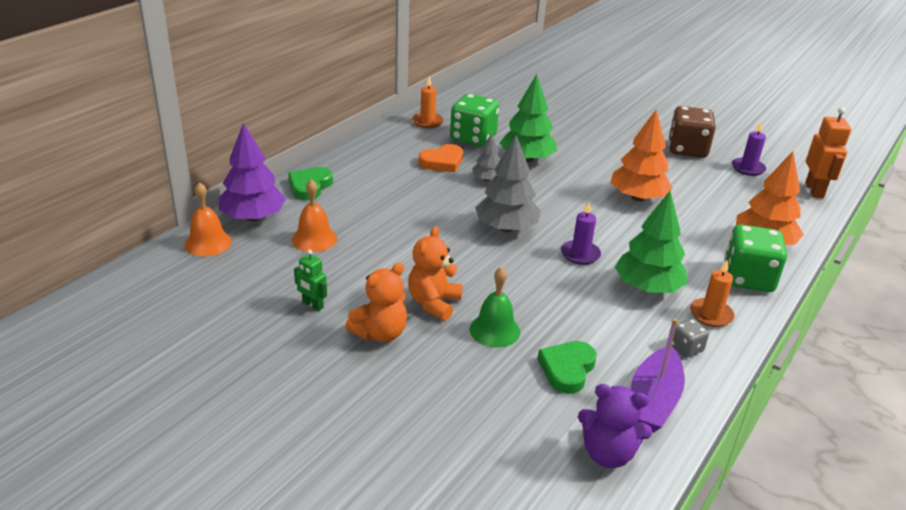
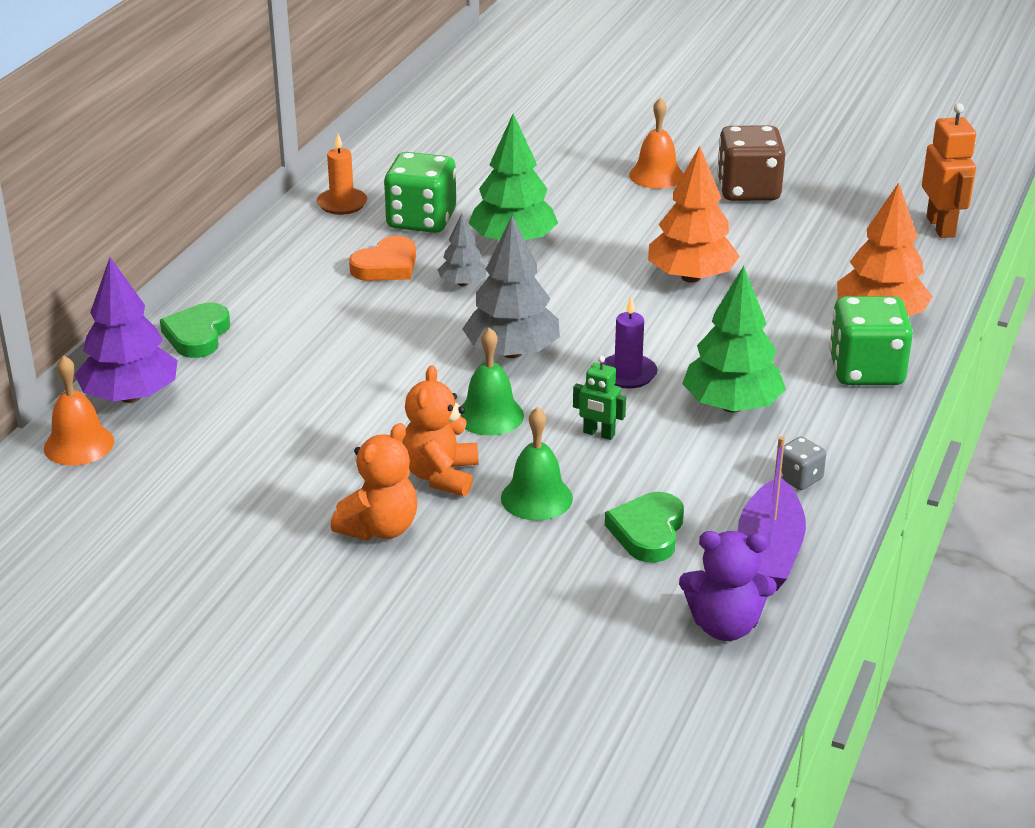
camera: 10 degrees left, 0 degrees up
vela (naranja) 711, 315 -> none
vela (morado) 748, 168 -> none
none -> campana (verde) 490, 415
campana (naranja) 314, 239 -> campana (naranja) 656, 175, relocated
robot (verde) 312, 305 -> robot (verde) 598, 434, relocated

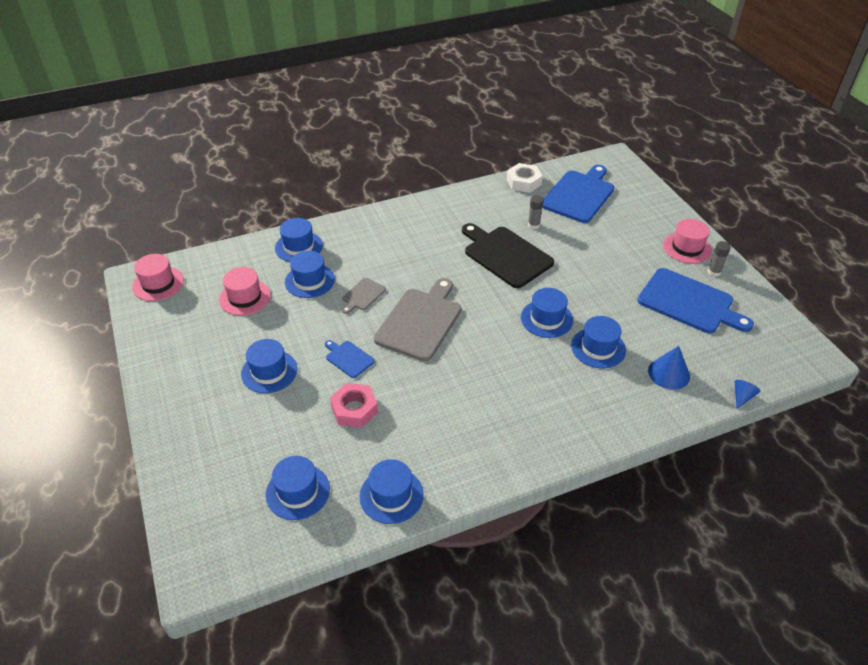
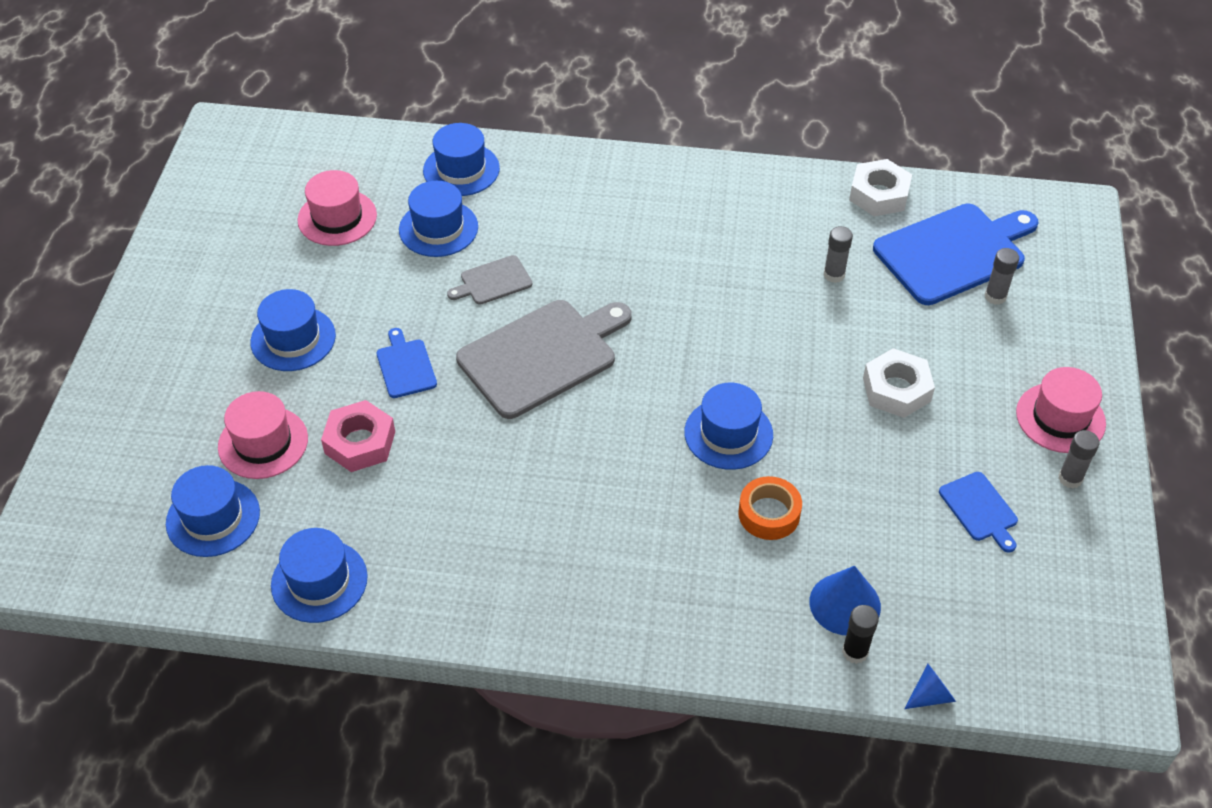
camera: 30 degrees right, 5 degrees up
tabla de cortar (negro) 506, 255 -> none
none -> barra de pegamento (negro) 855, 652
none -> tuerca (blanco) 896, 389
none -> barra de pegamento (gris) 995, 296
sombrero (rosa) 158, 284 -> sombrero (rosa) 263, 443, relocated
sombrero (azul) 598, 348 -> cinta adhesiva (naranja) 769, 514
tabla de cortar (azul) 689, 302 -> tabla de cortar (azul) 979, 509, x0.48

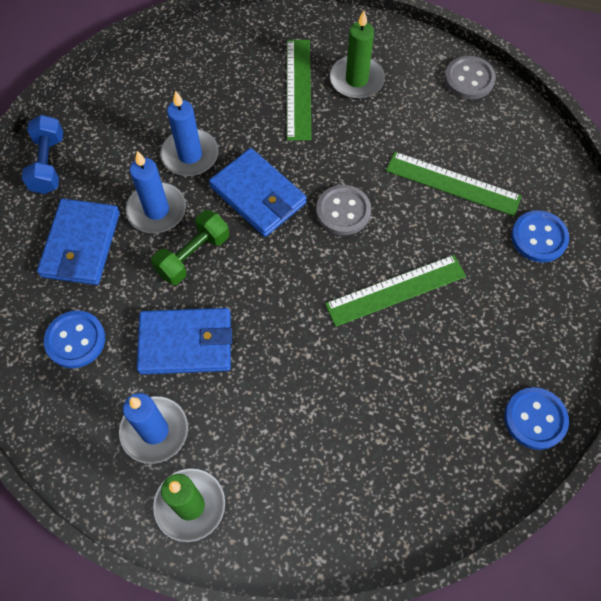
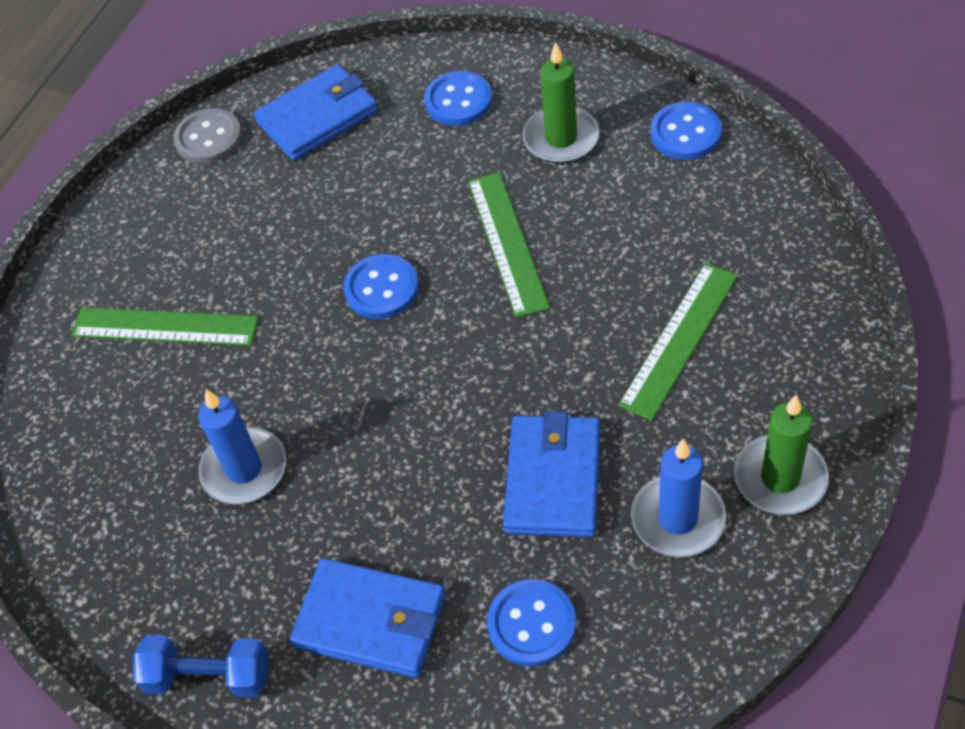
camera: 75 degrees left, 10 degrees down
vela (azul) 157, 210 -> none
mancuerna (verde) 193, 255 -> none
cartera (azul) 258, 195 -> cartera (azul) 318, 117, relocated
vela (verde) 356, 80 -> vela (verde) 561, 138, relocated
regla (verde) 453, 183 -> regla (verde) 679, 339, relocated
botón (gris) 343, 211 -> botón (azul) 381, 288

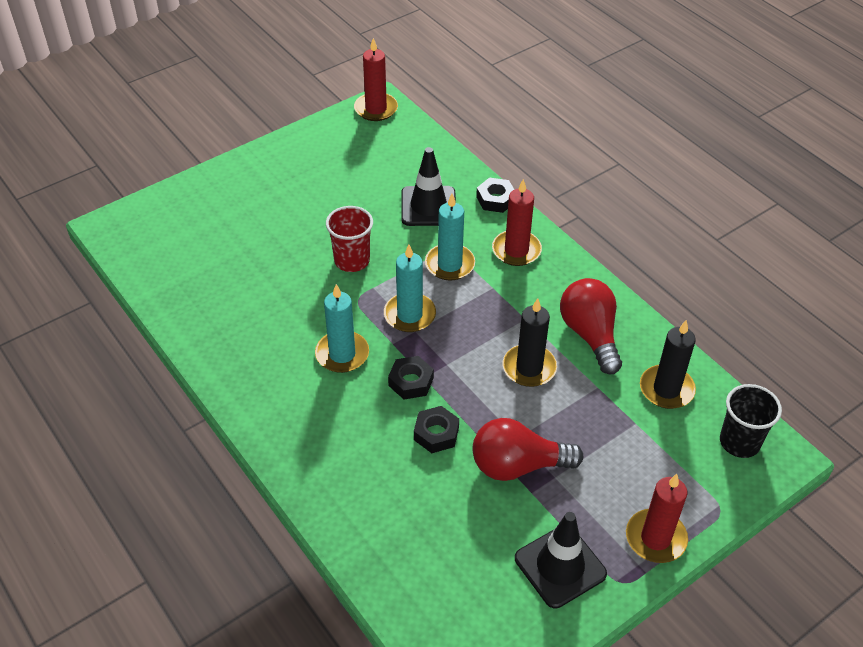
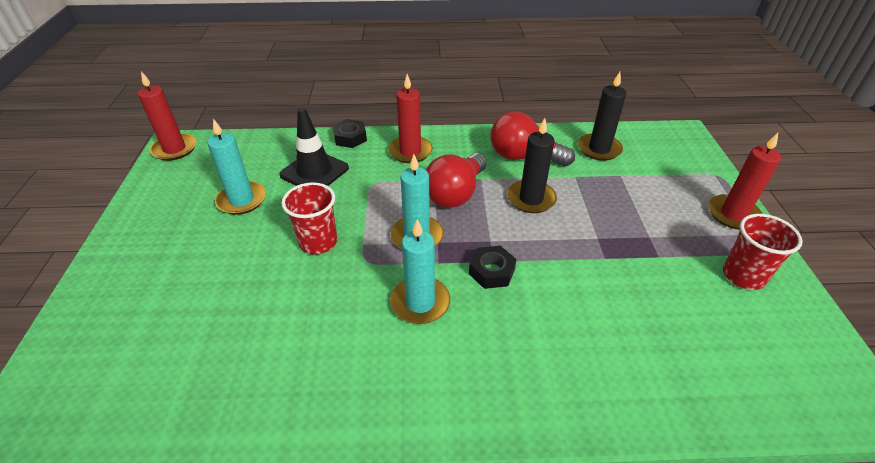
camera: 55 degrees left, 5 degrees down
tuerca (negro) 436, 433 -> none
vaso (negro) 739, 442 -> none
vela (turquesa) 450, 264 -> vela (turquesa) 242, 200, relocated
bombilla (rojo) 518, 465 -> bombilla (rojo) 455, 193, relocated
cono de tráfico (negro) 560, 566 -> vaso (rojo) 743, 276

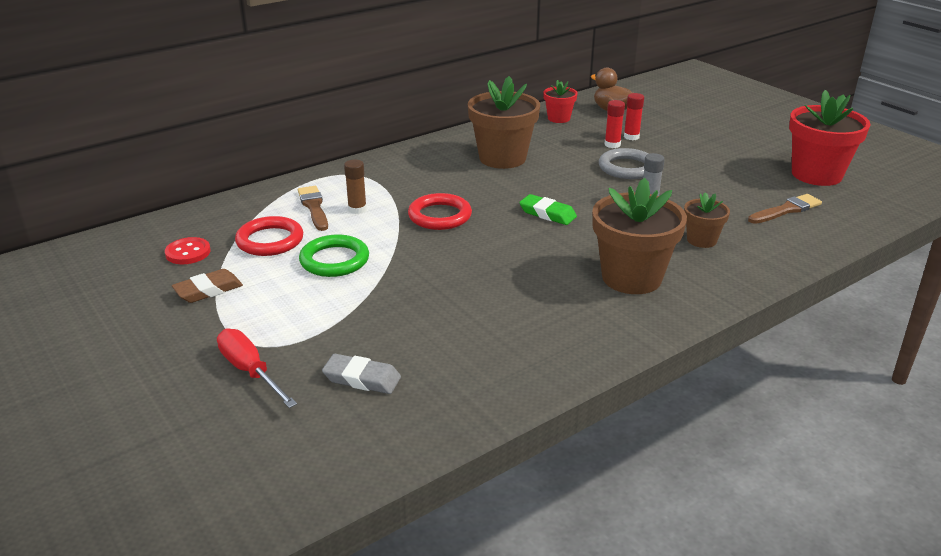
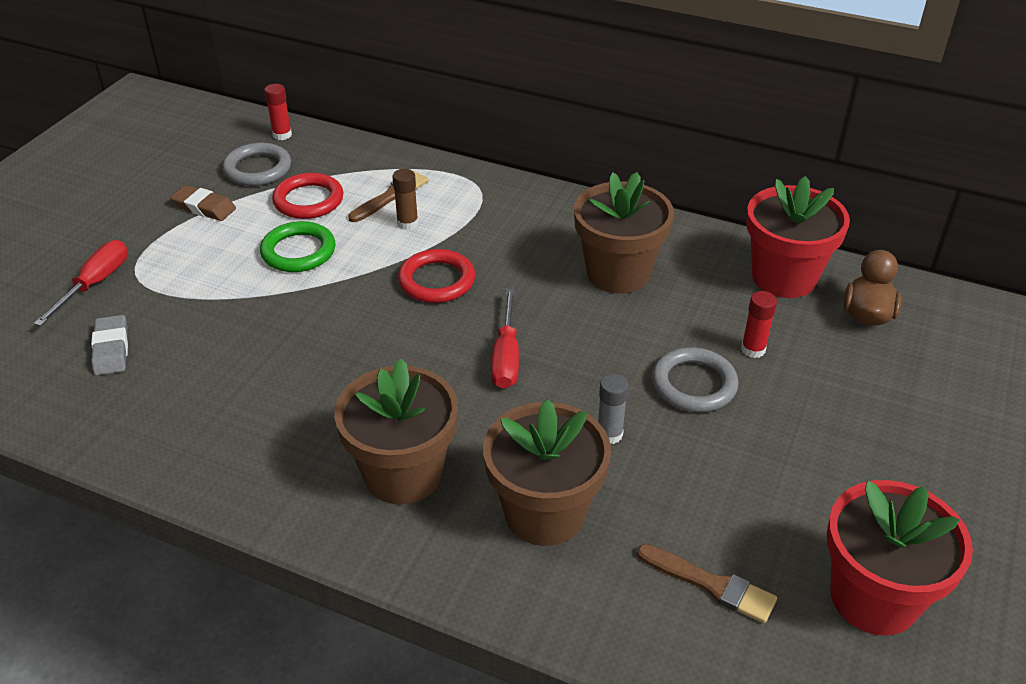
camera: 60 degrees right, 10 degrees up
barra de pegamento (rojo) 631, 137 -> barra de pegamento (rojo) 282, 135, relocated
botón (rojo) 188, 253 -> anillo (gris) 257, 169
goma de borrar (verde) 547, 214 -> destornillador (rojo) 506, 356
maceta (rojo) 558, 118 -> maceta (rojo) 784, 277, x1.90
maceta (marrón) 701, 240 -> maceta (marrón) 544, 513, x1.90

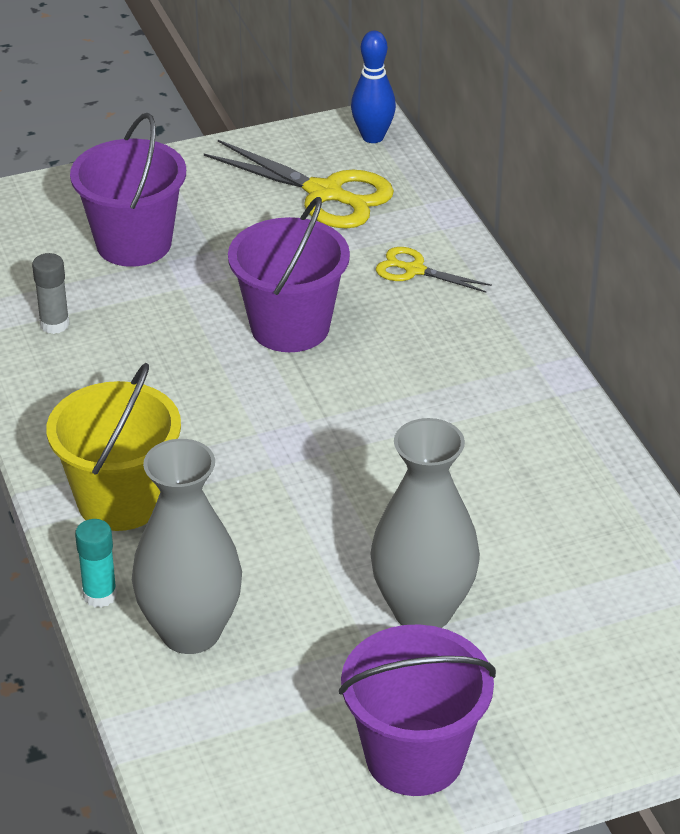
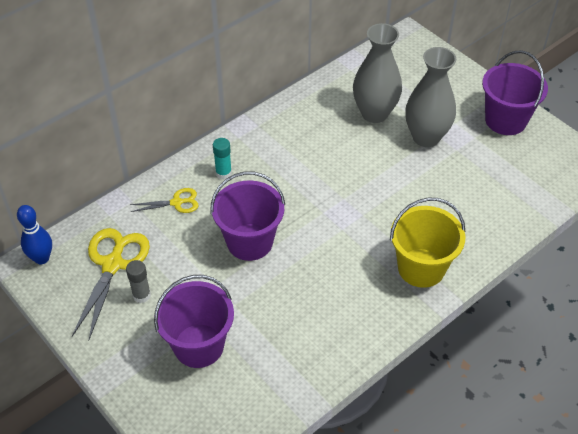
camera: 110 degrees left, 10 degrees up
barra de pegamento (gris) 54, 324 -> barra de pegamento (gris) 141, 295, relocated
barra de pegamento (turquesa) 100, 595 -> barra de pegamento (turquesa) 223, 173, relocated
florero (gris) 190, 632 -> florero (gris) 374, 113, relocated
tijeras (amarillo) 414, 270 -> tijeras (amarillo) 176, 202, 105 degrees counterclockwise

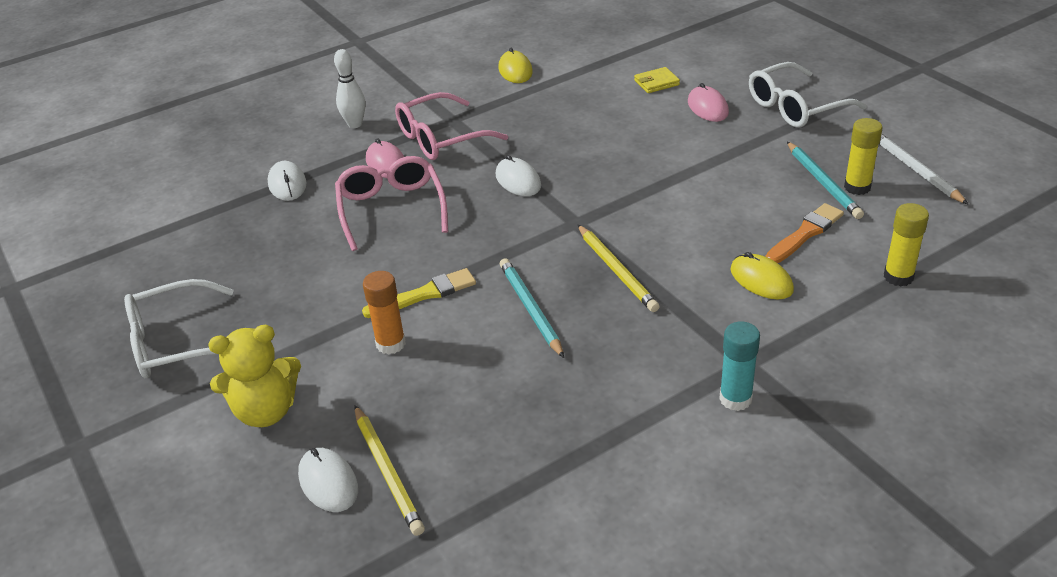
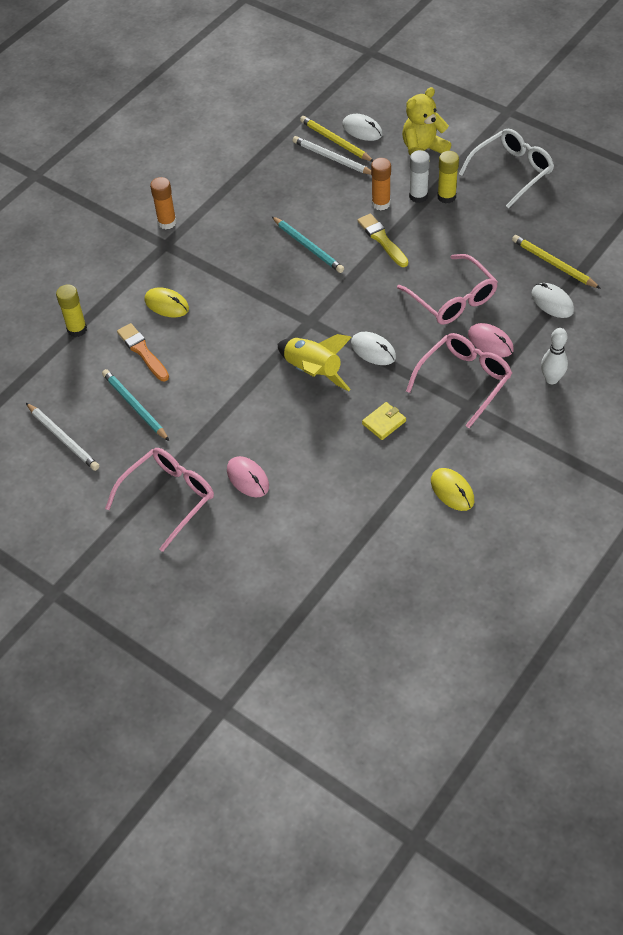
camera: 160 degrees right, 15 degrees up
none -> cohete (amarillo) 313, 371
none -> lápiz (blanco) 332, 158
none -> barra de pegamento (blanco) 418, 196
lápiz (amarillo) 616, 270 -> lápiz (amarillo) 554, 264, relocated
cartera (amarillo) 656, 82 -> cartera (amarillo) 384, 422, relocated
barra de pegamento (amarillo) 857, 187 -> barra de pegamento (amarillo) 446, 197, relocated
barra de pegamento (turquesa) 735, 399 -> barra de pegamento (naranja) 167, 222
gafas (blanco) 796, 107 -> gafas (rosa) 168, 498
pincel (amarillo) 424, 294 -> pincel (amarillo) 382, 239, 105 degrees clockwise
pincel (naranja) 805, 233 -> pincel (naranja) 142, 351, 120 degrees clockwise

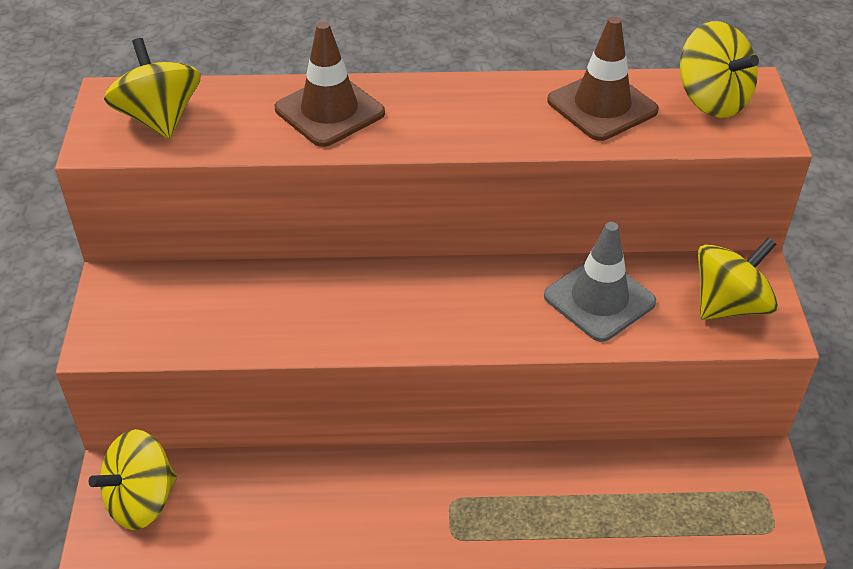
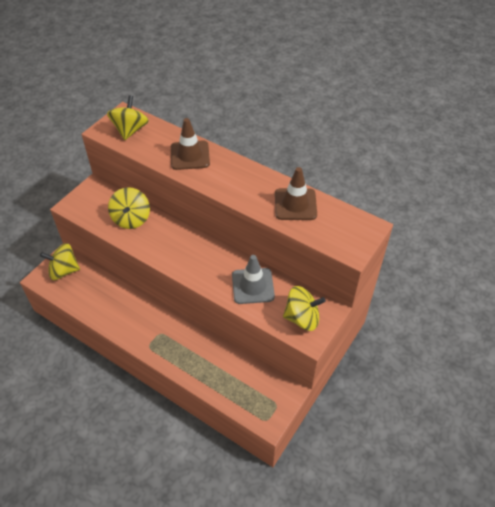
camera: 35 degrees right, 5 degrees up
peonza (amarillo) 711, 100 -> peonza (amarillo) 131, 219, relocated

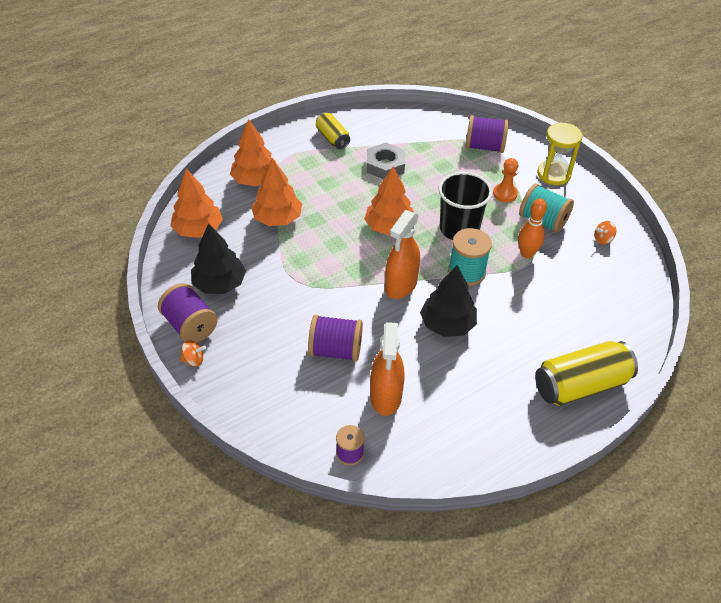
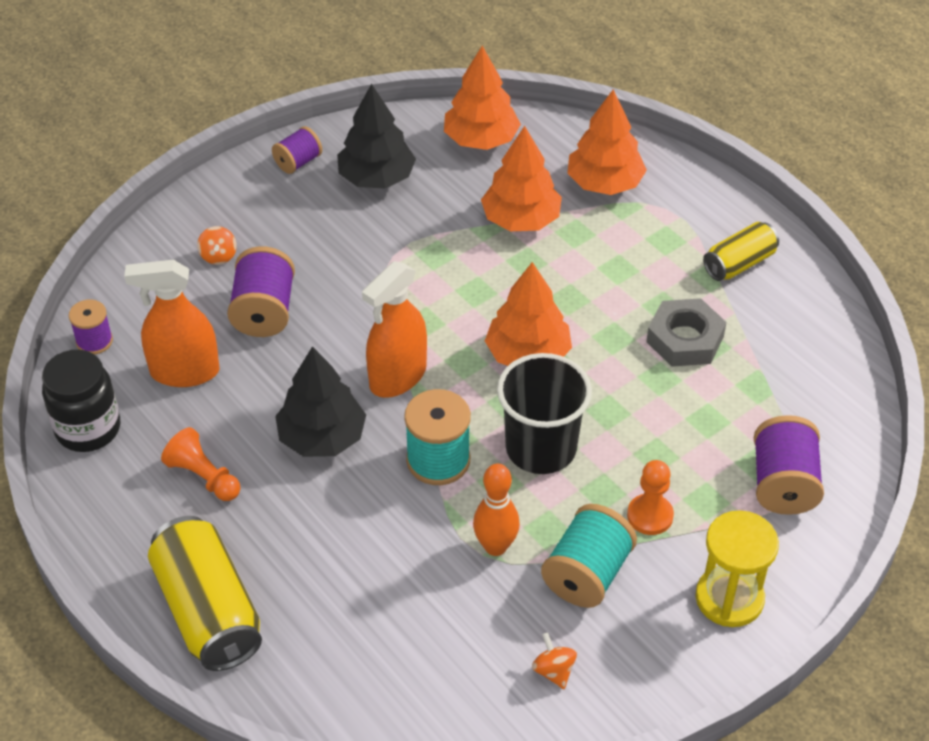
camera: 85 degrees right, 0 degrees up
none -> tarro (negro) 88, 429
none -> peón (naranja) 204, 477
peonza (naranja) 193, 360 -> peonza (naranja) 218, 256, relocated
pulverizador (naranja) 401, 285 -> pulverizador (naranja) 398, 377, 75 degrees counterclockwise
carrete (morado) 190, 326 -> carrete (morado) 298, 162, x0.61

